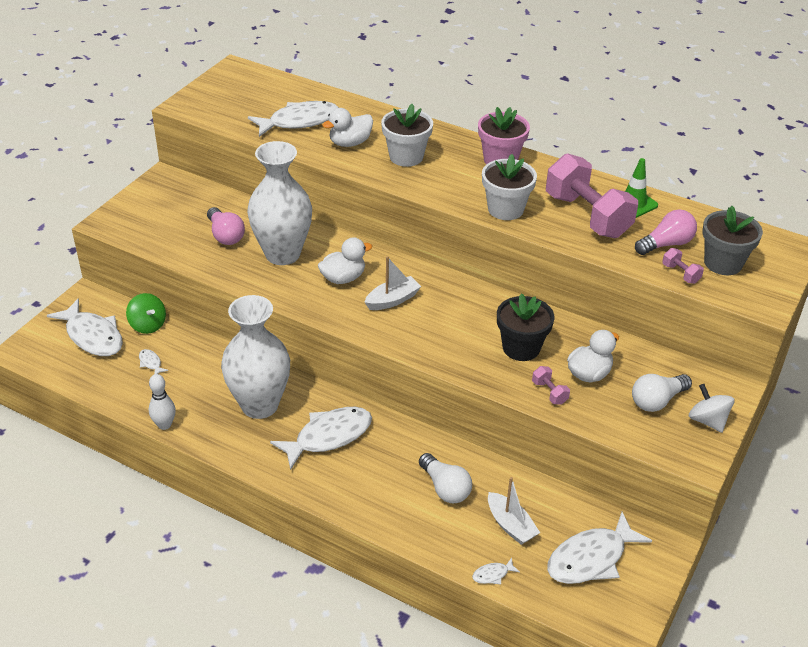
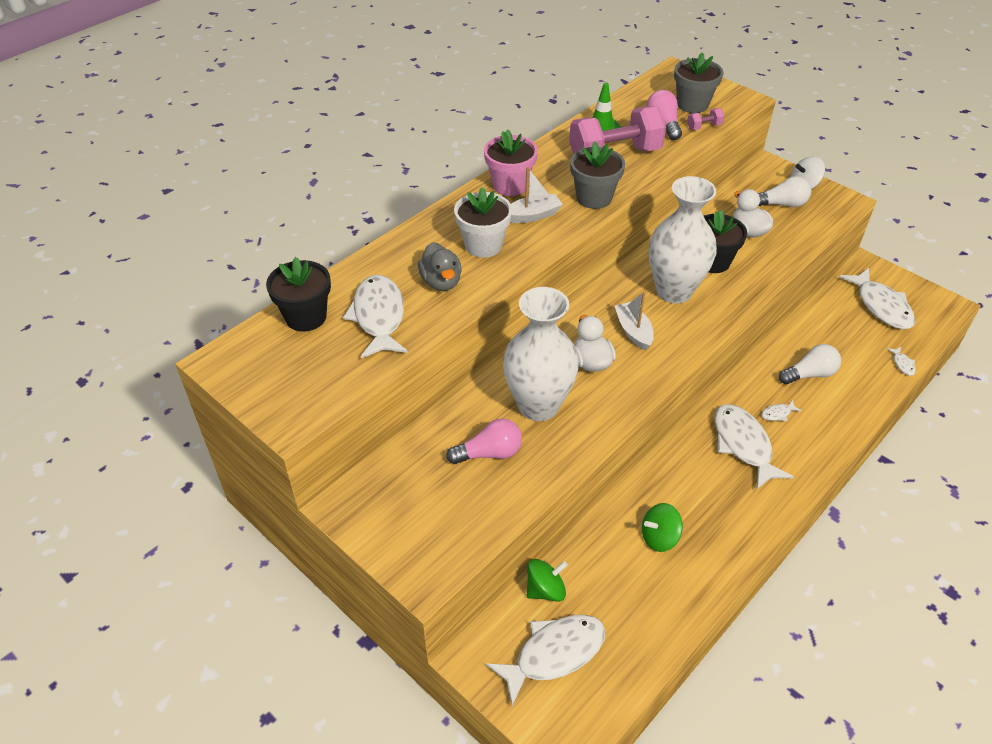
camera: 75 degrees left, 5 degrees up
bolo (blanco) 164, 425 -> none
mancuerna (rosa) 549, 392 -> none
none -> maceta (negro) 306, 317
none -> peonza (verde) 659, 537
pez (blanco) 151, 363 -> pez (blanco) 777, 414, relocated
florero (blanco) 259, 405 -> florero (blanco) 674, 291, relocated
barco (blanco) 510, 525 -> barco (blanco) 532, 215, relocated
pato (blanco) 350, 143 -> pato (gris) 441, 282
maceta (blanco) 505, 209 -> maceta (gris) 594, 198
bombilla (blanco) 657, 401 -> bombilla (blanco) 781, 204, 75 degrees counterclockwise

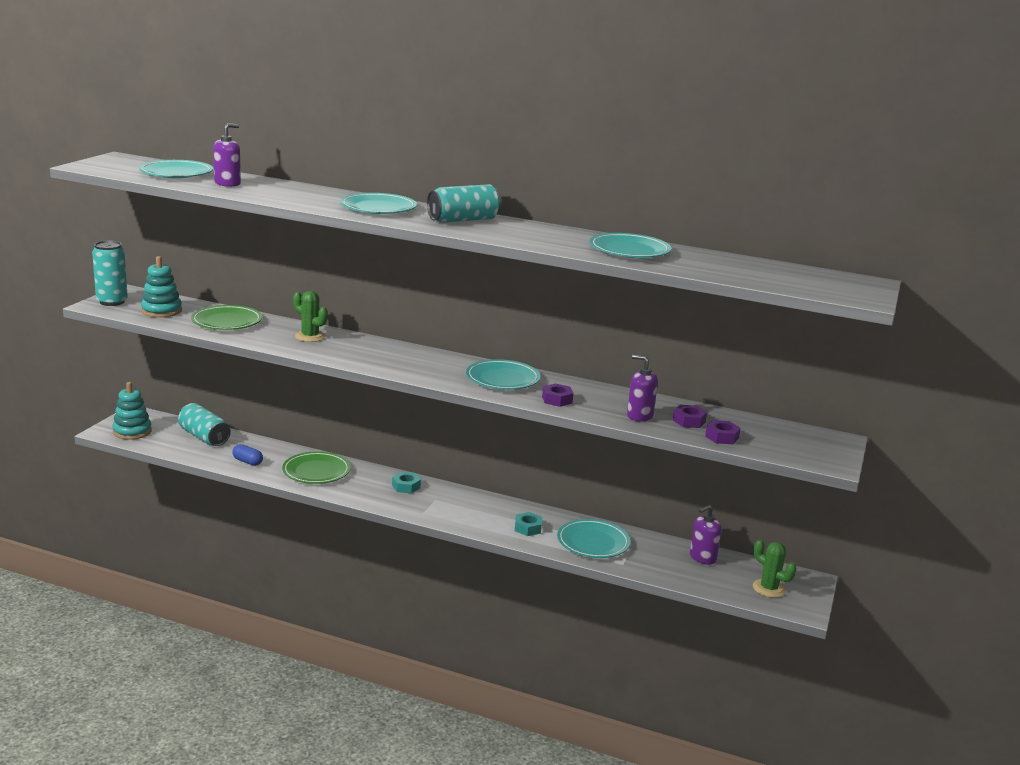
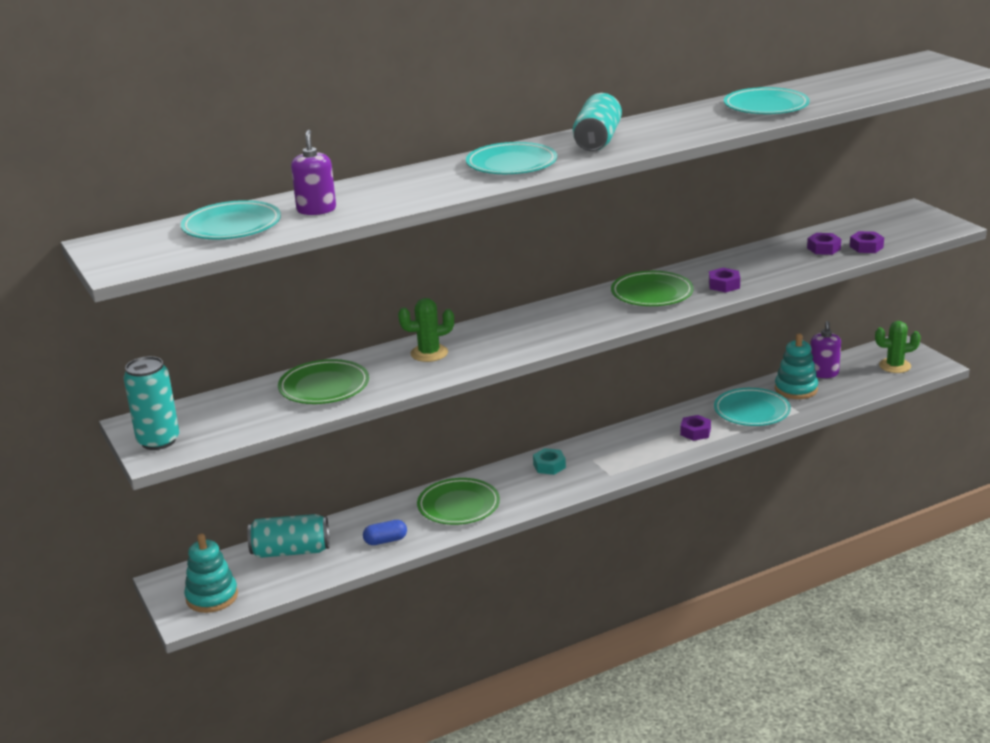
camera: 45 degrees left, 5 degrees up
dispensador de jabón (morado) 639, 416 -> none
juguete apilable (turquesa) 161, 311 -> juguete apilable (turquesa) 796, 389, relocated
plato (turquesa) 502, 379 -> plato (verde) 652, 293
tuerca (turquesa) 528, 528 -> tuerca (morado) 695, 432

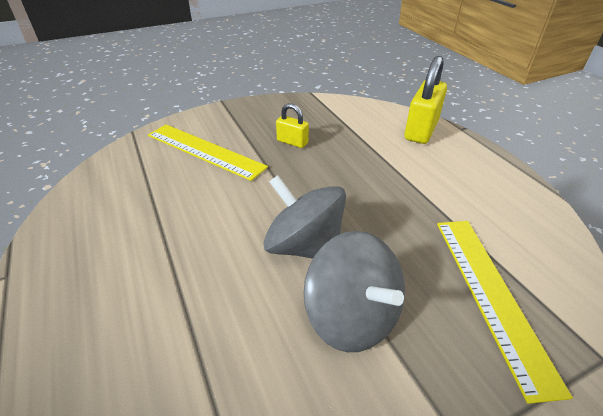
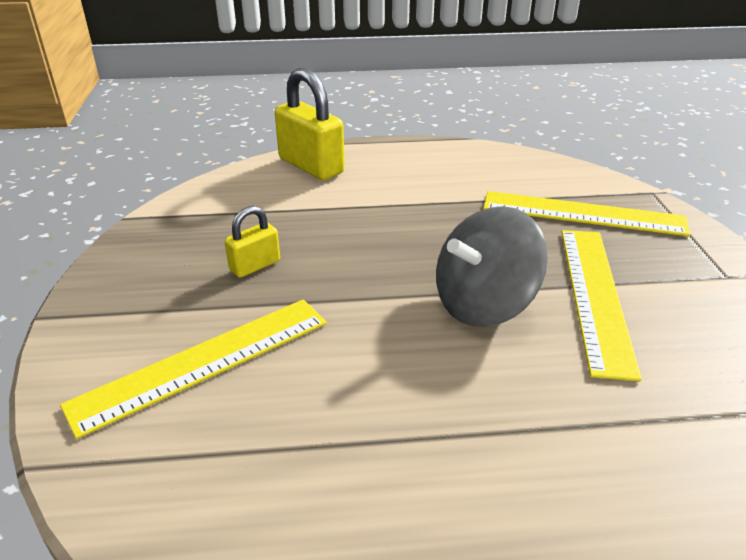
camera: 70 degrees left, 5 degrees down
peonza (gris) 352, 316 -> regla (amarillo) 595, 296

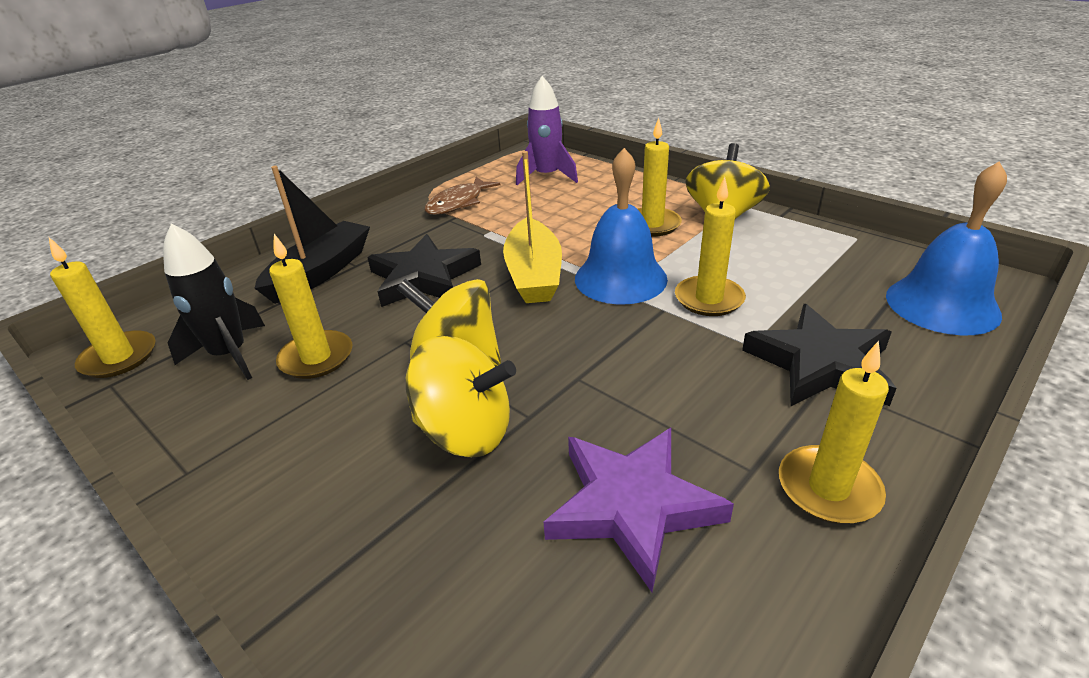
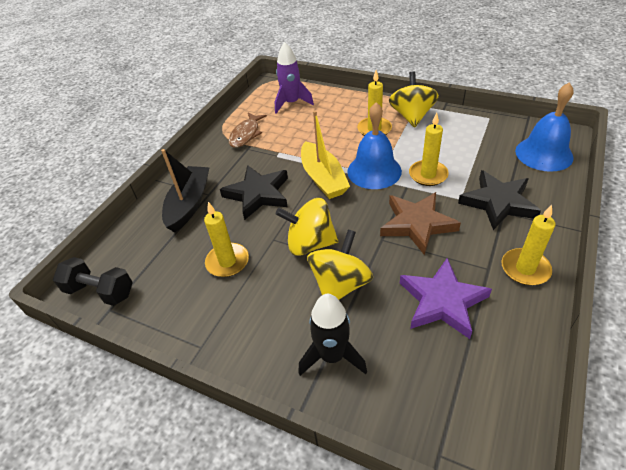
camera: 15 degrees left, 10 degrees up
none -> estrella (marrón) 417, 224
cohete (negro) 230, 355 -> cohete (negro) 332, 356, relocated
vela (amarillo) 119, 357 -> mancuerna (negro) 100, 291
peonza (amarillo) 465, 432 -> peonza (amarillo) 340, 284, 60 degrees counterclockwise

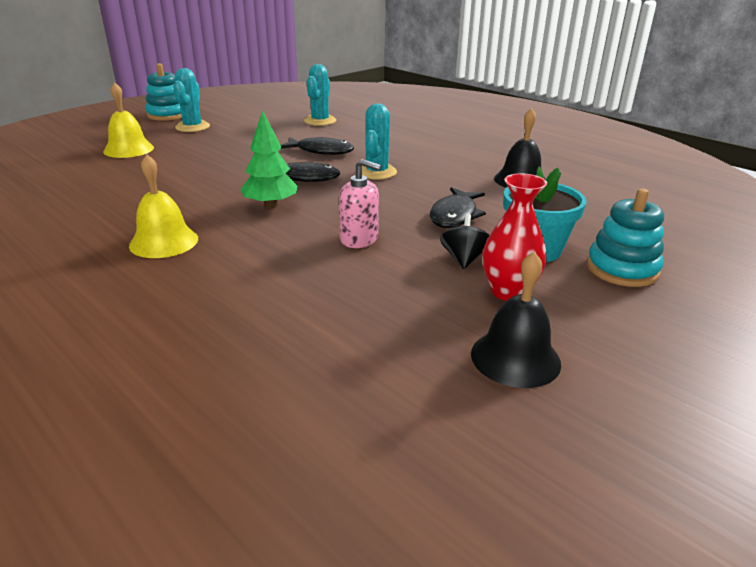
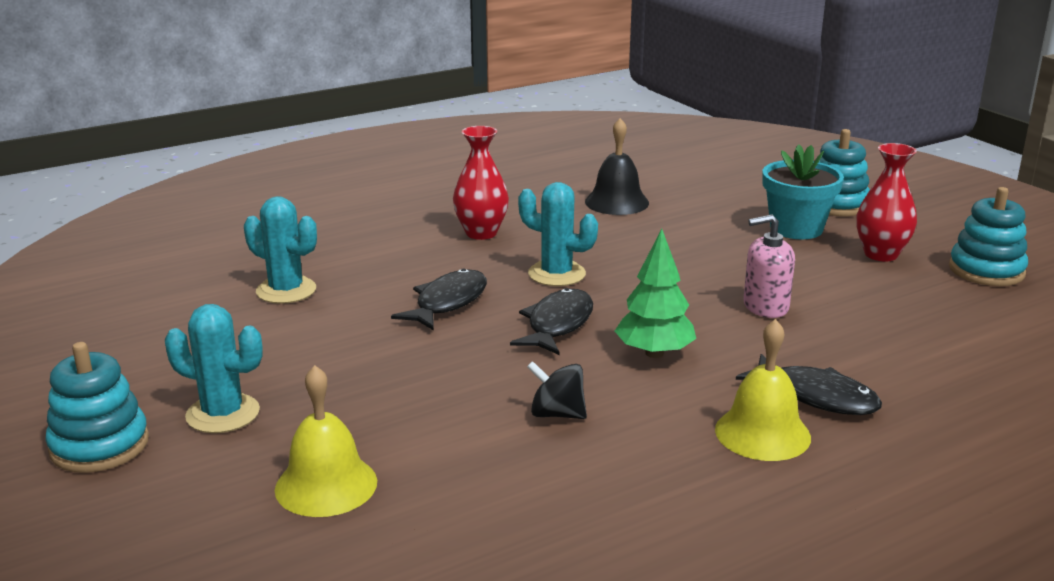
camera: 75 degrees left, 5 degrees down
none -> florero (rojo) 481, 233
pez (negro) 455, 215 -> pez (negro) 816, 396, relocated
peonza (negro) 464, 259 -> peonza (negro) 557, 414, relocated
campana (negro) 515, 358 -> juguete apilable (turquesa) 986, 270
dispensador de jabón (rosa) 359, 239 -> dispensador de jabón (rosa) 765, 307, 135 degrees counterclockwise

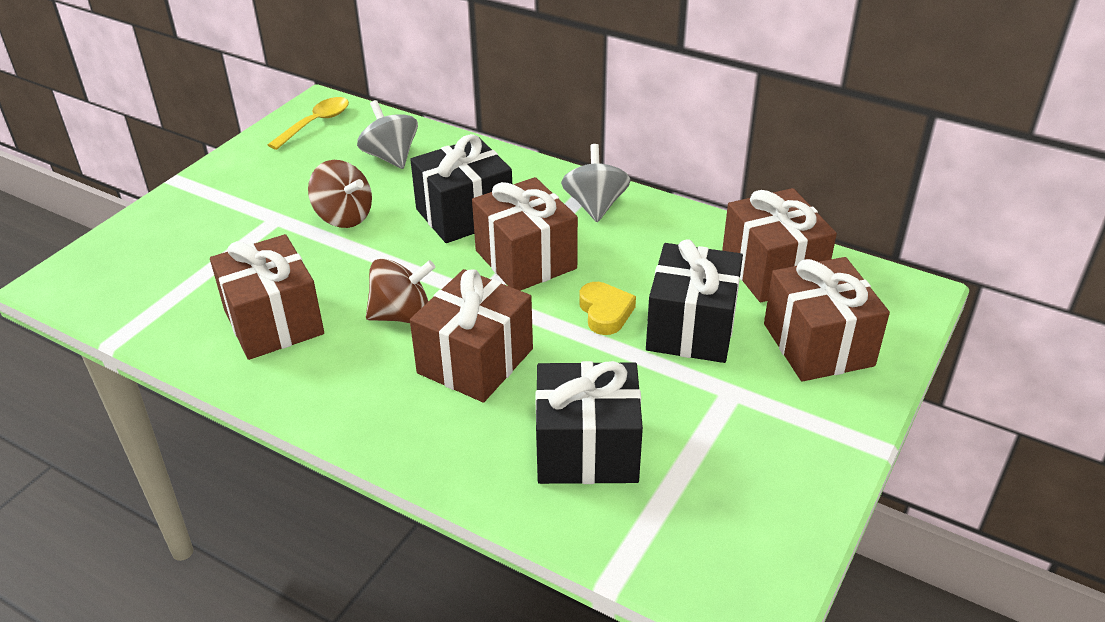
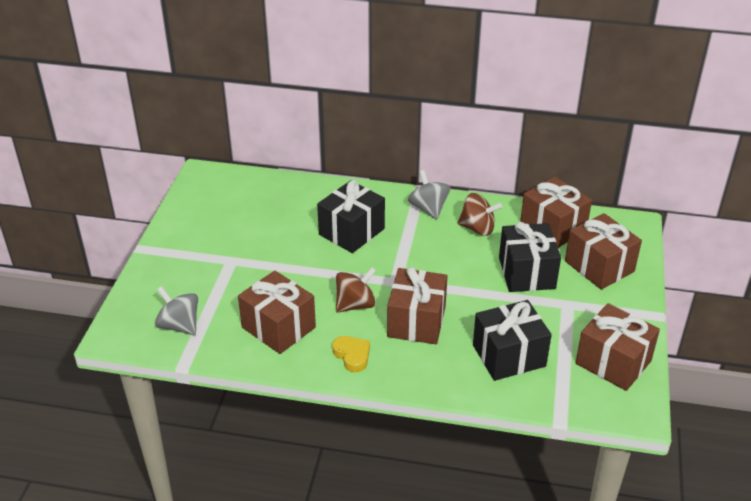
camera: 20 degrees left, 0 degrees up
cuchara (amarillo) 316, 123 -> none
peonza (marrón) 344, 217 -> peonza (marrón) 477, 228, relocated
peonza (gris) 390, 157 -> peonza (gris) 179, 325, relocated
regalo (marrón) 525, 259 -> regalo (marrón) 613, 362, relocated
corazón (amarillo) 605, 312 -> corazón (amarillo) 352, 356, relocated

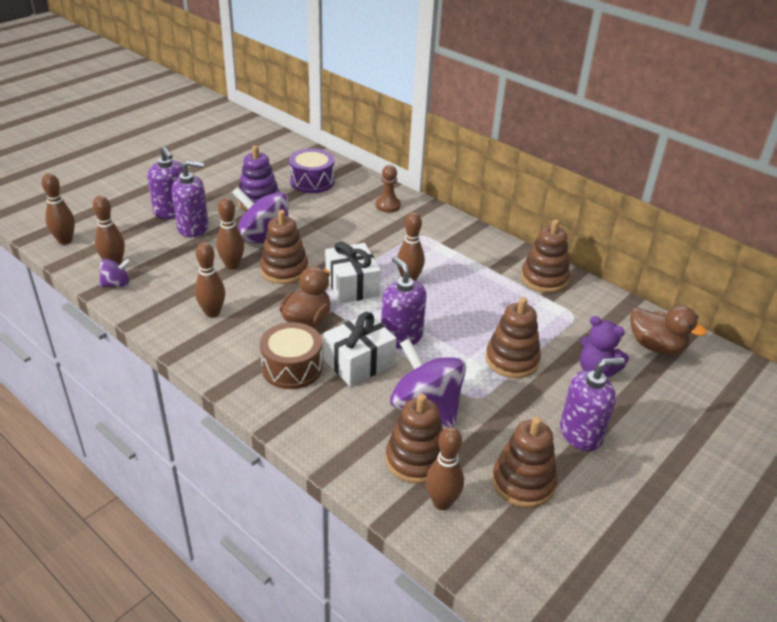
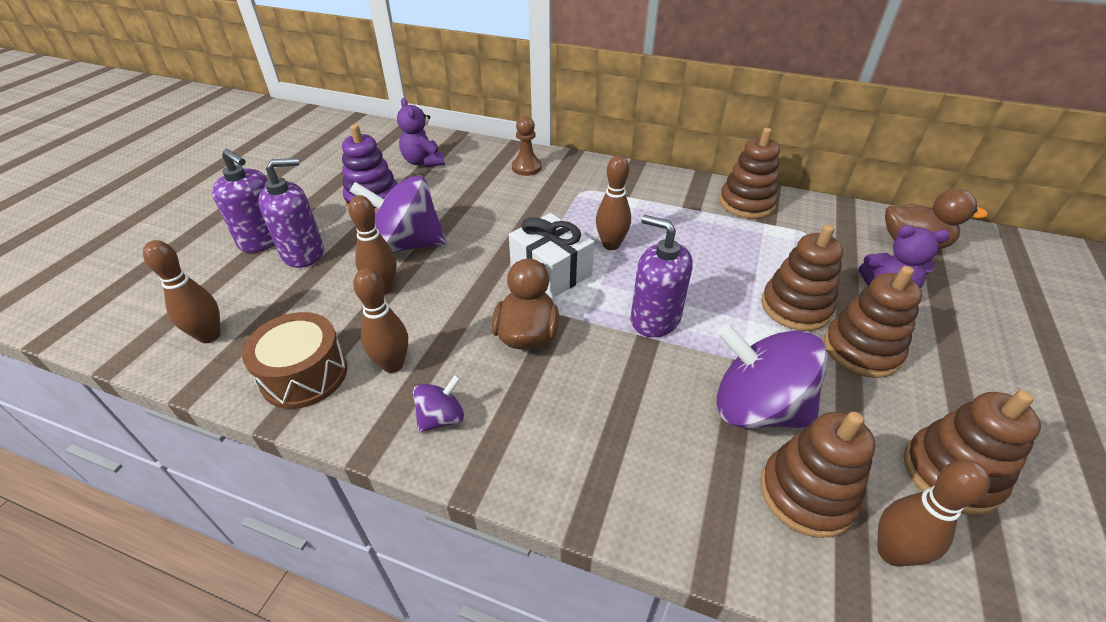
camera: 20 degrees left, 5 degrees up
bolo (marrón) 65, 241 -> none
regalo (blanco) 359, 362 -> none
dispensador de jabón (morado) 581, 433 -> none
peonza (morado) 116, 284 -> peonza (morado) 441, 418, relocated
juguete apilable (marrón) 284, 270 -> juguete apilable (marrón) 861, 350, relocated
tambor (marrón) 292, 368 -> tambor (marrón) 304, 374, relocated
tambor (morado) 312, 181 -> osito (morado) 423, 162

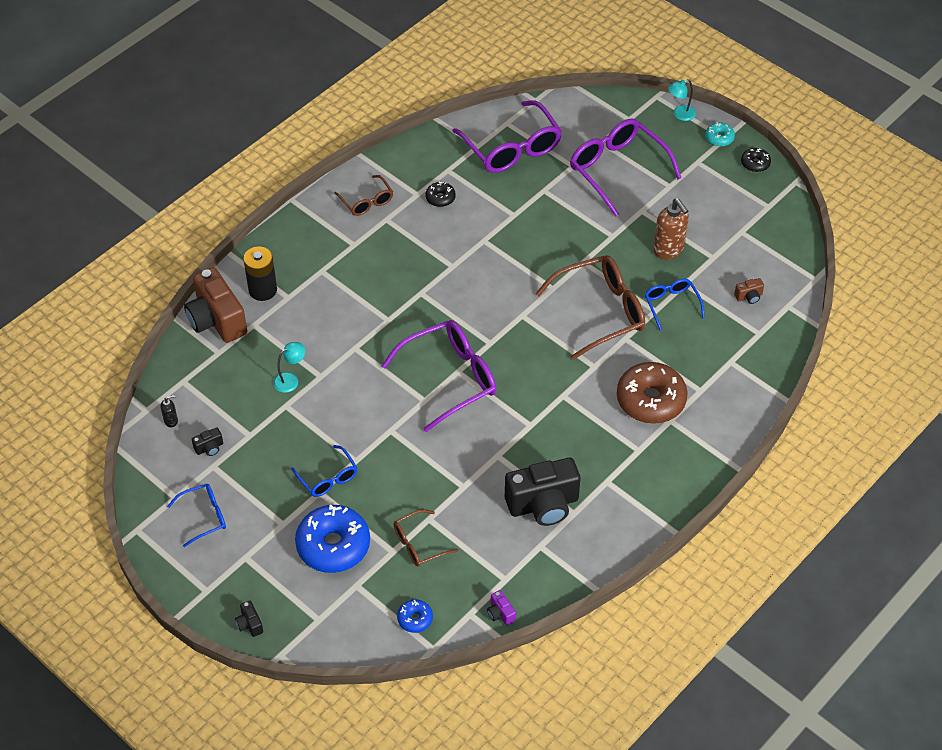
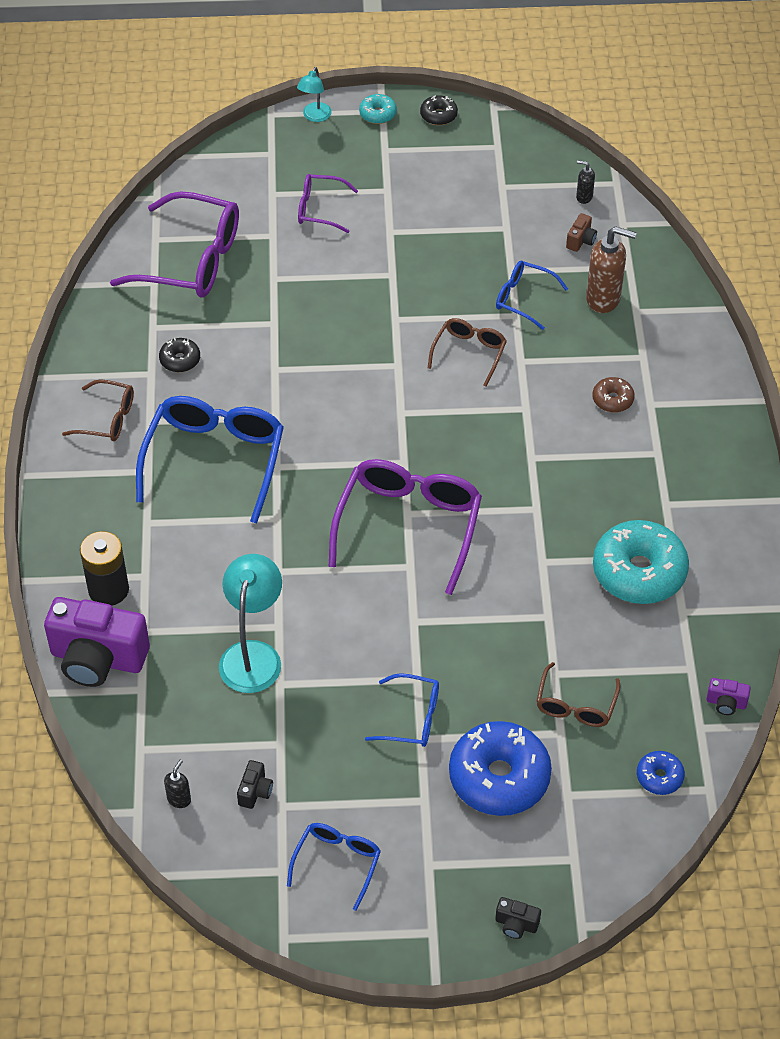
camera: 45 degrees left, 0 degrees up
none -> gafas (azul) 215, 459
none -> dispensador de jabón (negro) 584, 197
dispensador de jabón (marrón) 668, 250 -> dispensador de jabón (marrón) 603, 299, relocated
cámara (negro) 543, 504 -> rosquilla (turquesa) 639, 572
cámara (marrón) 217, 320 -> cámara (morado) 98, 659
lámpara (turquesa) 290, 380 -> lámpara (turquesa) 253, 655, x1.79
gafas (marrón) 601, 311 -> gafas (marrón) 469, 353, x0.53
gafas (morado) 617, 169 -> gafas (morado) 319, 209, x0.53
rosquilla (marrón) 650, 400 -> rosquilla (marrón) 612, 399, x0.47

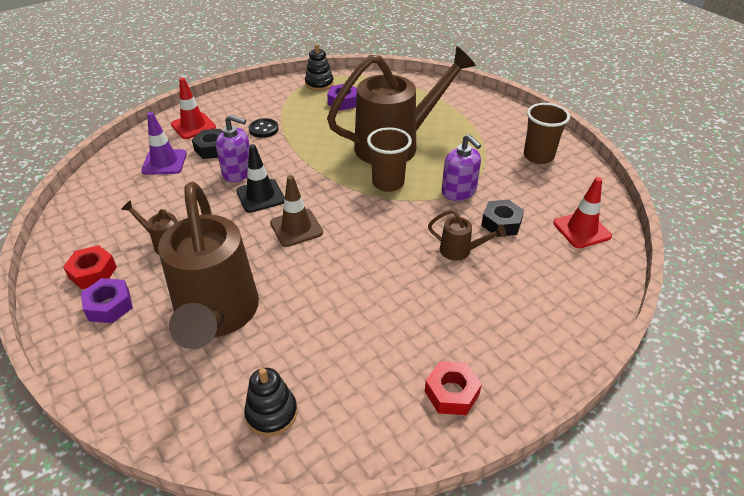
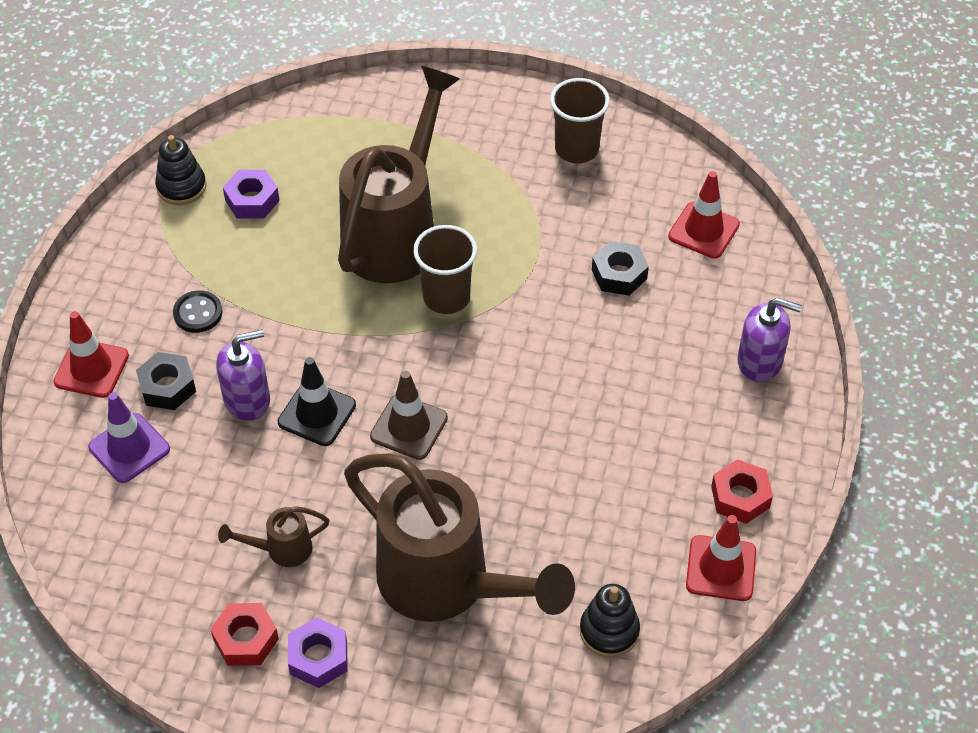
camera: 40 degrees left, 10 degrees up
regadera (marrón) 461, 251 -> none
none -> cono de tráfico (rojo) 721, 568
dispensador de jabón (morado) 459, 191 -> dispensador de jabón (morado) 760, 361, relocated

